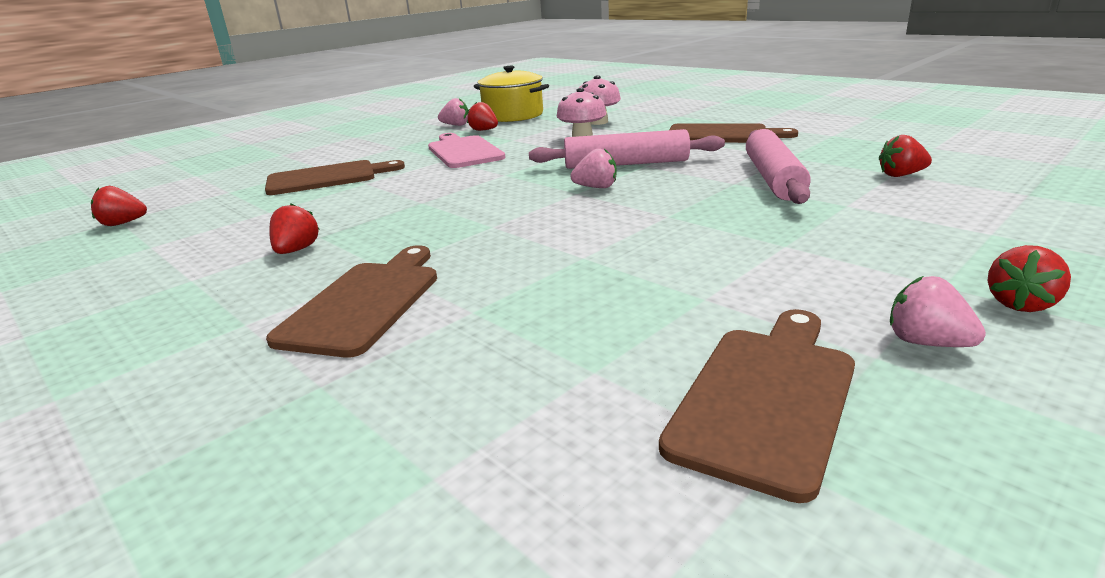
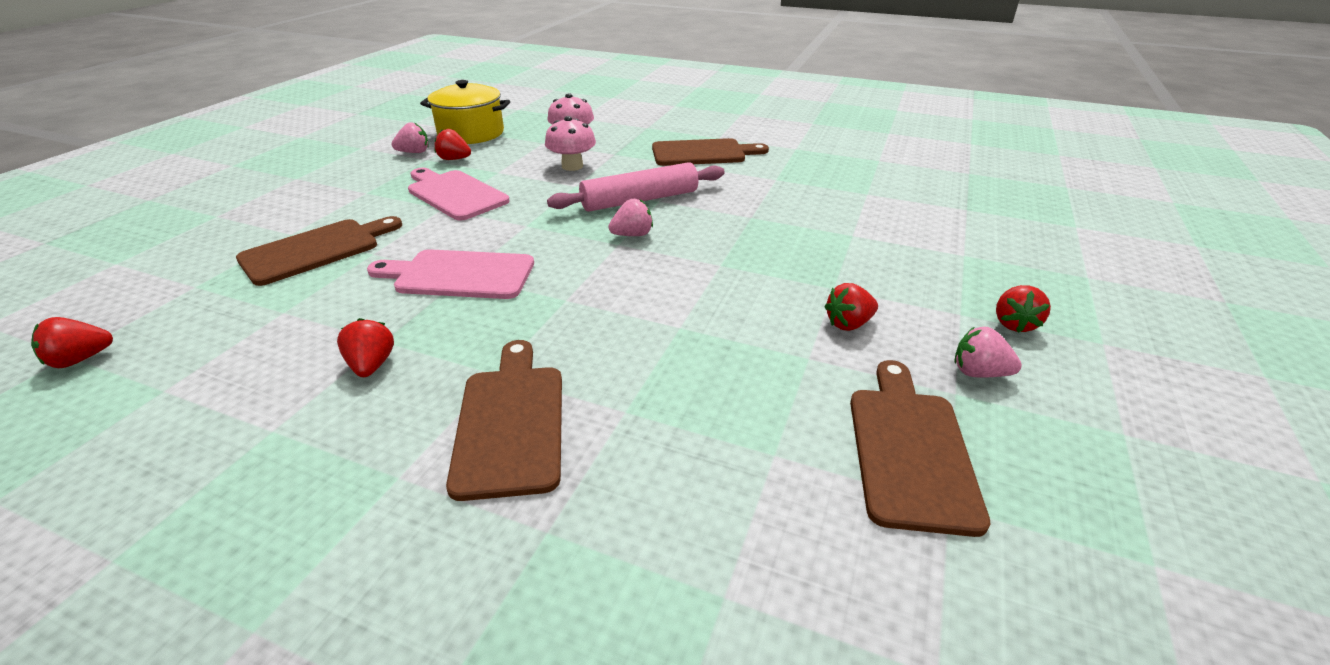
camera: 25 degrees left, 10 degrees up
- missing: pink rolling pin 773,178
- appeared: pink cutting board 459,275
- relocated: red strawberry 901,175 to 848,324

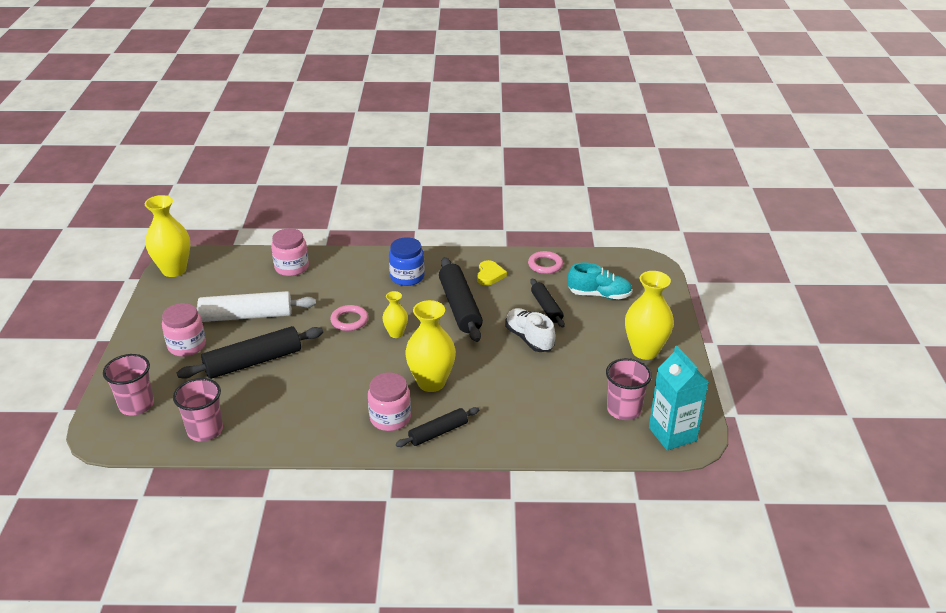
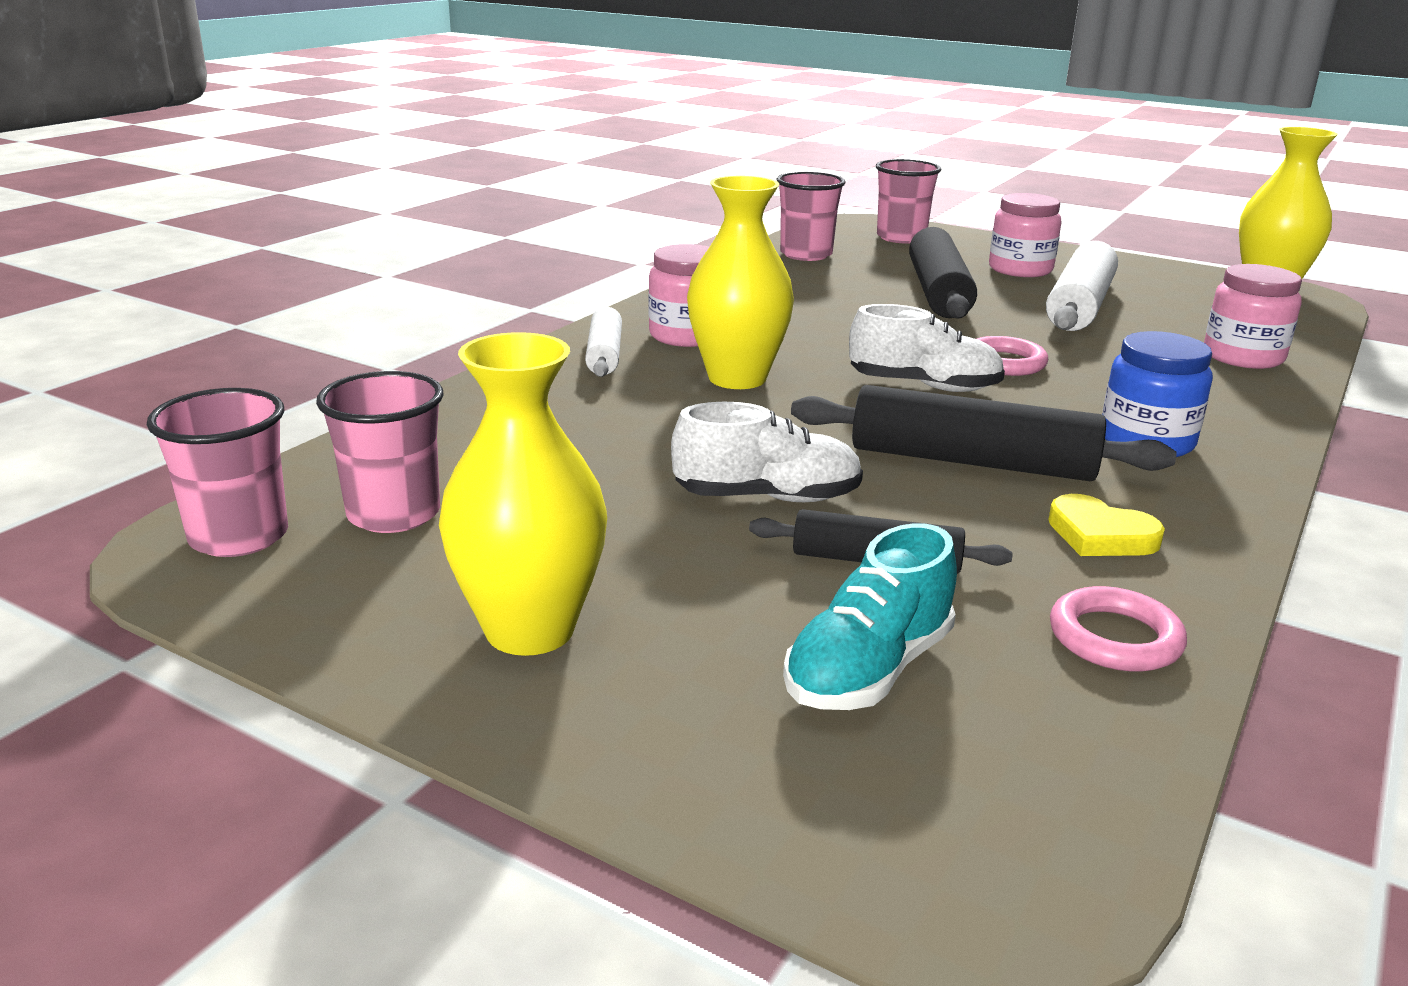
camera: 120 degrees right, 10 degrees down
- exchanged: yellow vase 396,333 to white shoe 924,386
- exchanged: turquoise carton 672,434 to pink cup 239,537
- colour: black rolling pin 438,432 to white rolling pin 604,354

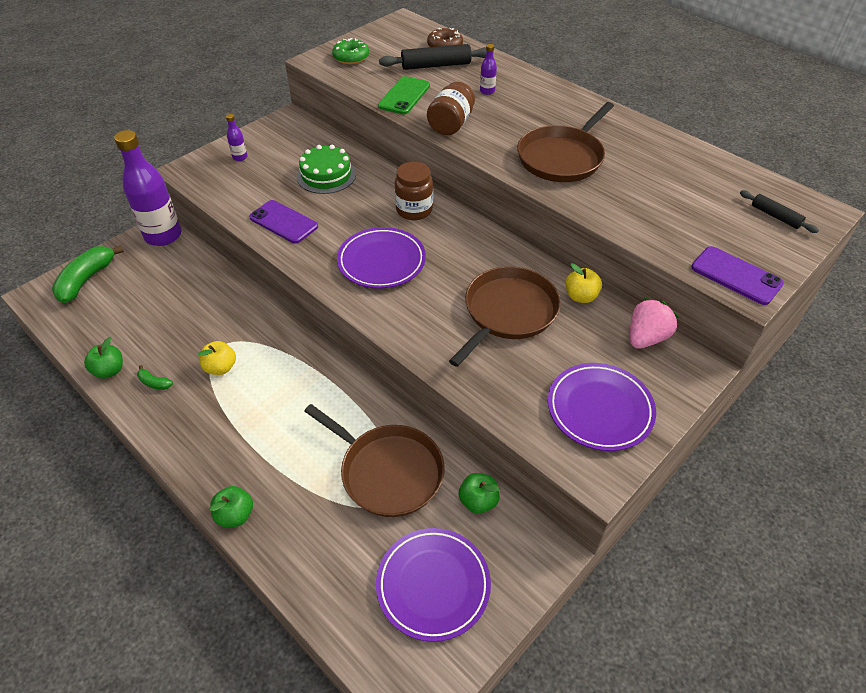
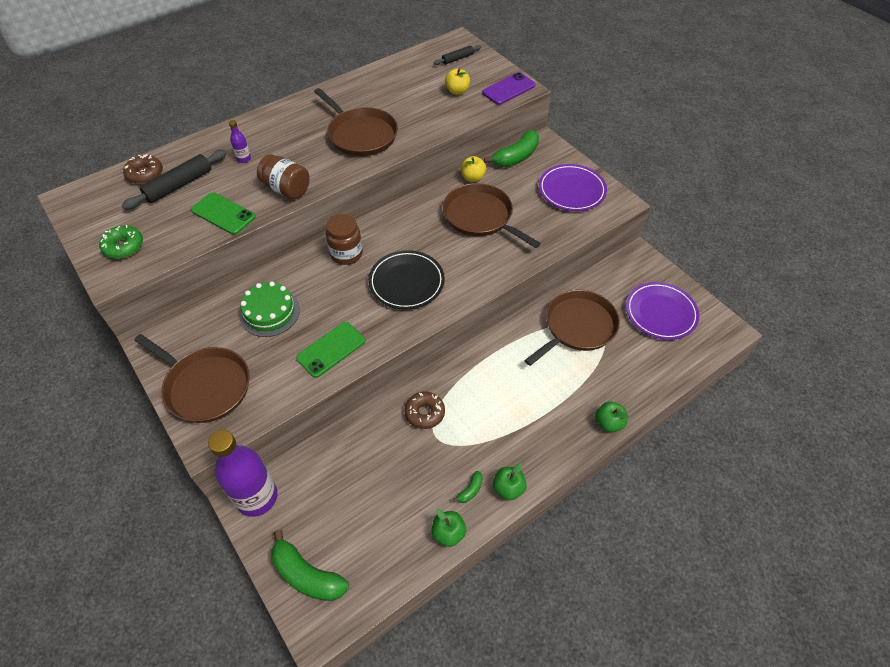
camera: 80 degrees left, 5 degrees up
- appeared: brown donut 424,413
- relocated: yellow apple 221,367 to 457,91
- relocated: green apple 478,501 to 508,488
- exchanged: purple bottle 240,157 to brown pan 205,386
- exchanged: pink strawberry 646,338 to green banana 516,157
- colour: purple phone 283,222 to green phone 331,349
- colour: purple plate 381,261 to black plate 406,282
- spun: black rolling pin 436,65 = 179,185 45 degrees clockwise

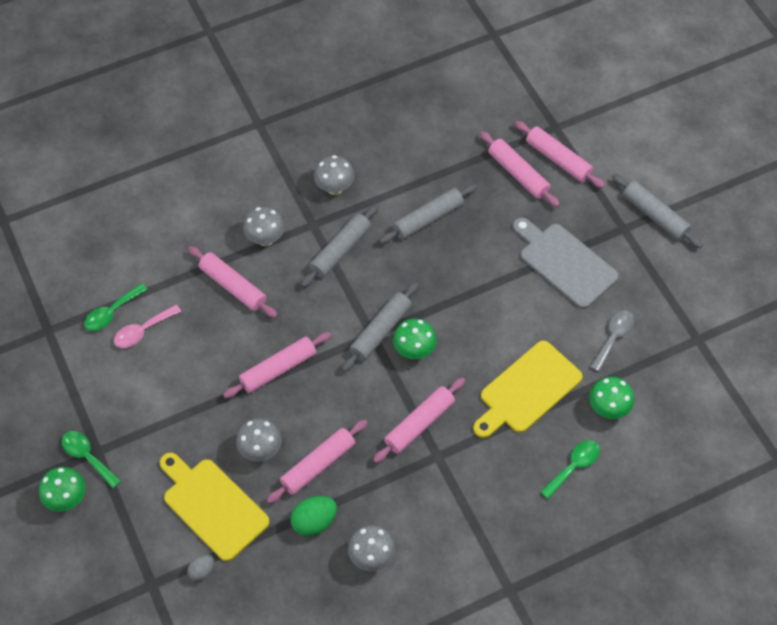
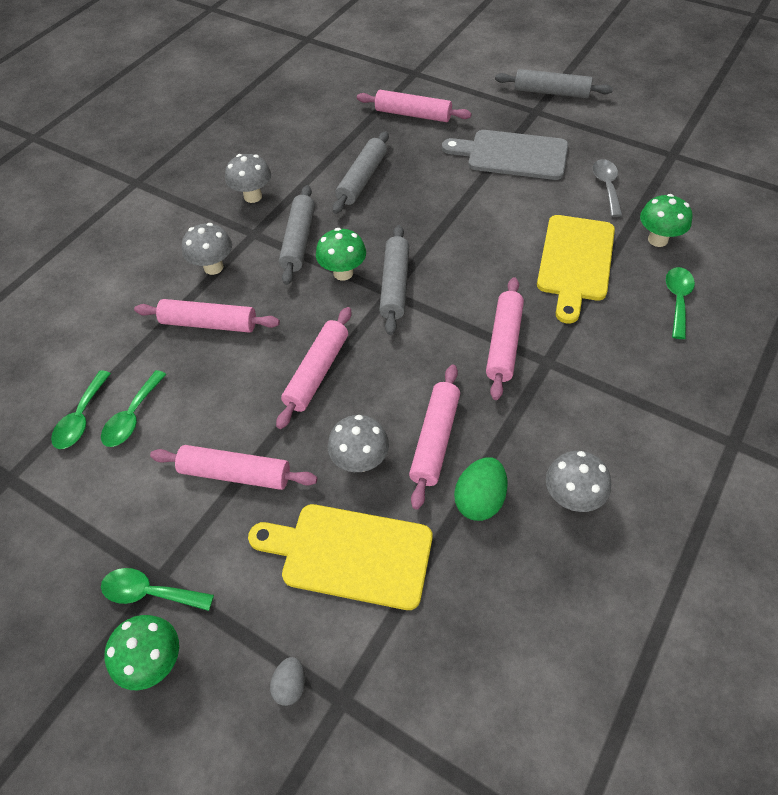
camera: 30 degrees left, 5 degrees down
- relocated: grey egg 202,571 to 290,685
- relocated: green mushroom 414,351 to 343,273
- relocated: pink rolling pin 558,159 to 235,474
- colour: pink spoon 142,331 to green spoon 132,417

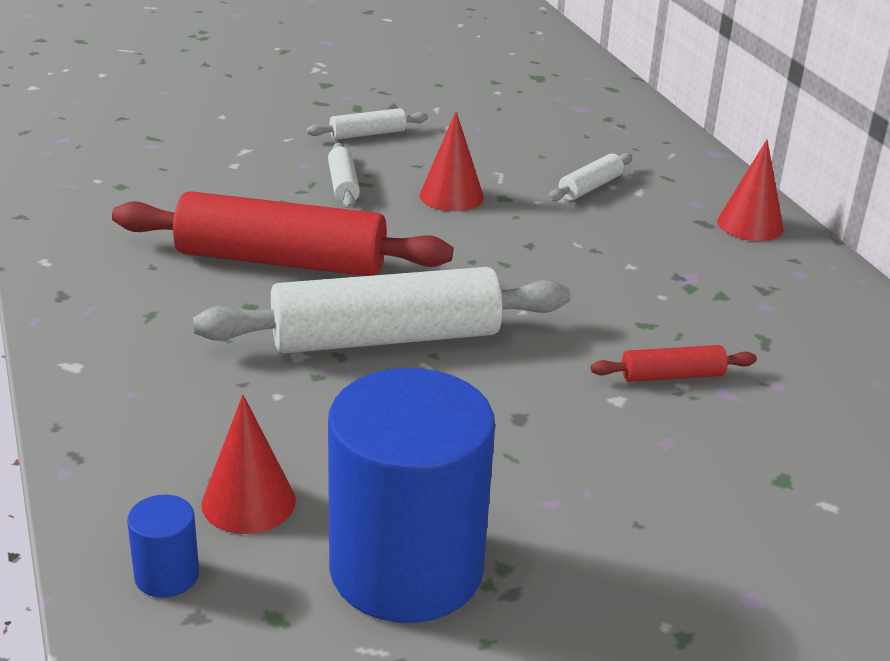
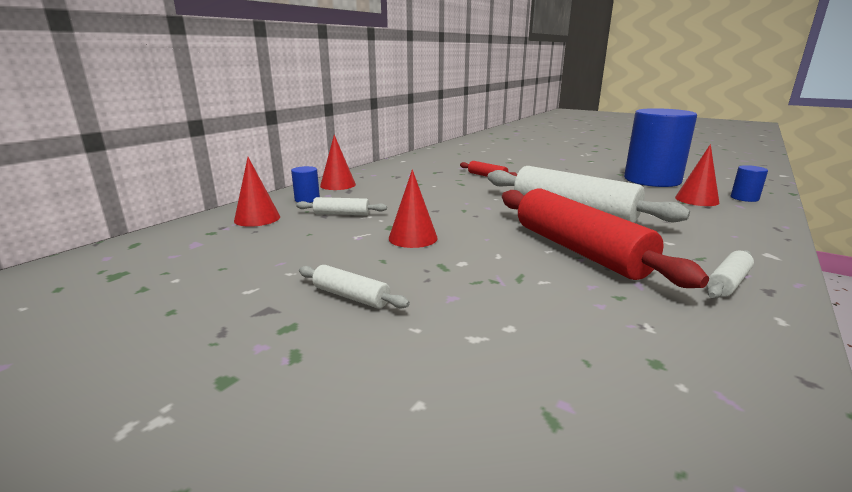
camera: 125 degrees left, 10 degrees down
- appeared: red cone 257,218
- appeared: blue cylinder 307,199
- relocated: white rolling pin 343,185 to 728,283

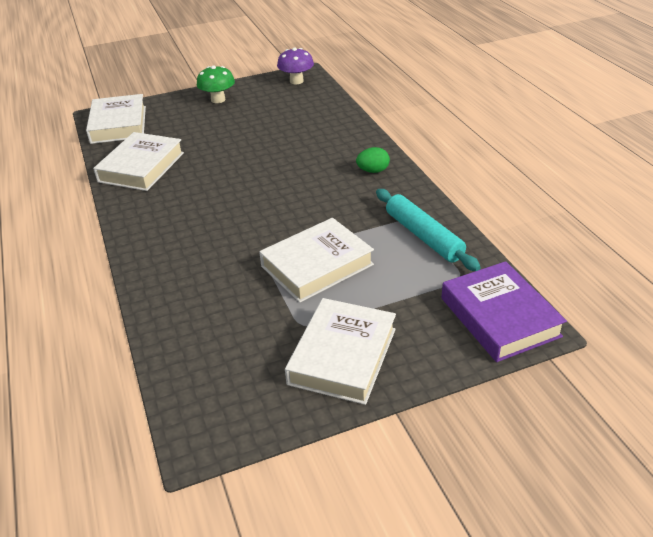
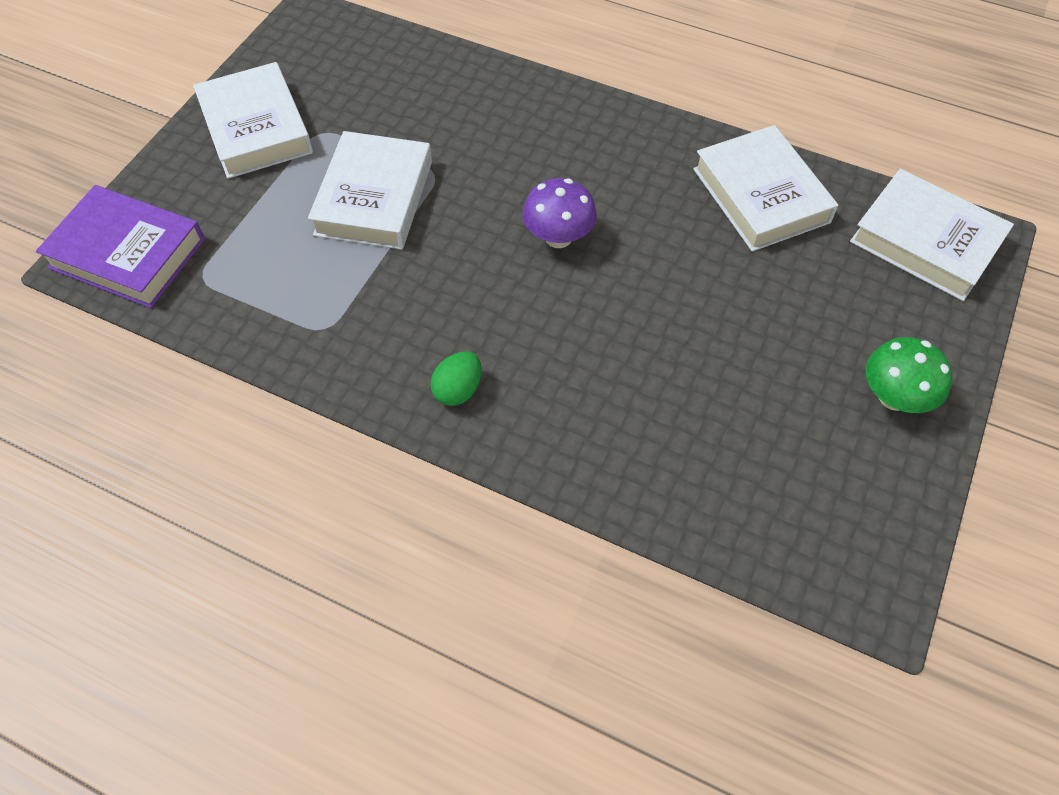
camera: 135 degrees right, 20 degrees up
- missing: turquoise rolling pin 424,236
- relocated: purple mushroom 296,81 to 558,237

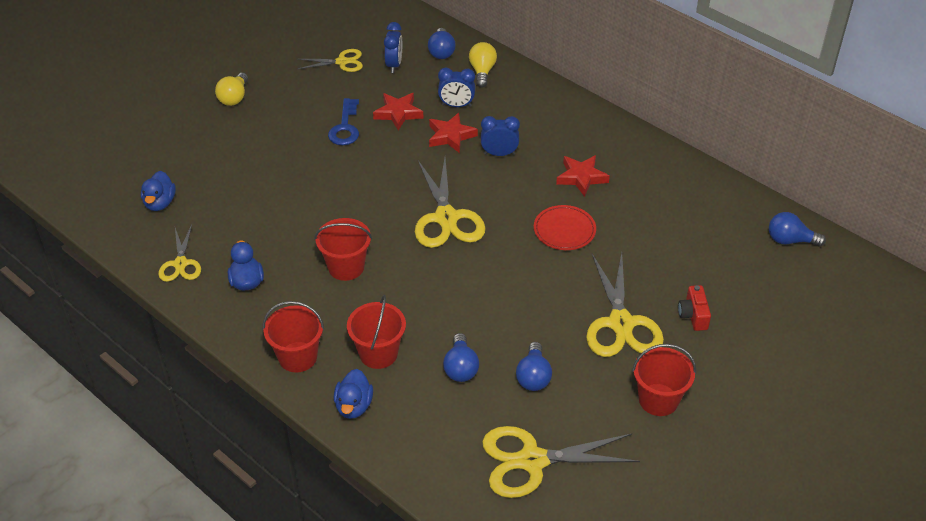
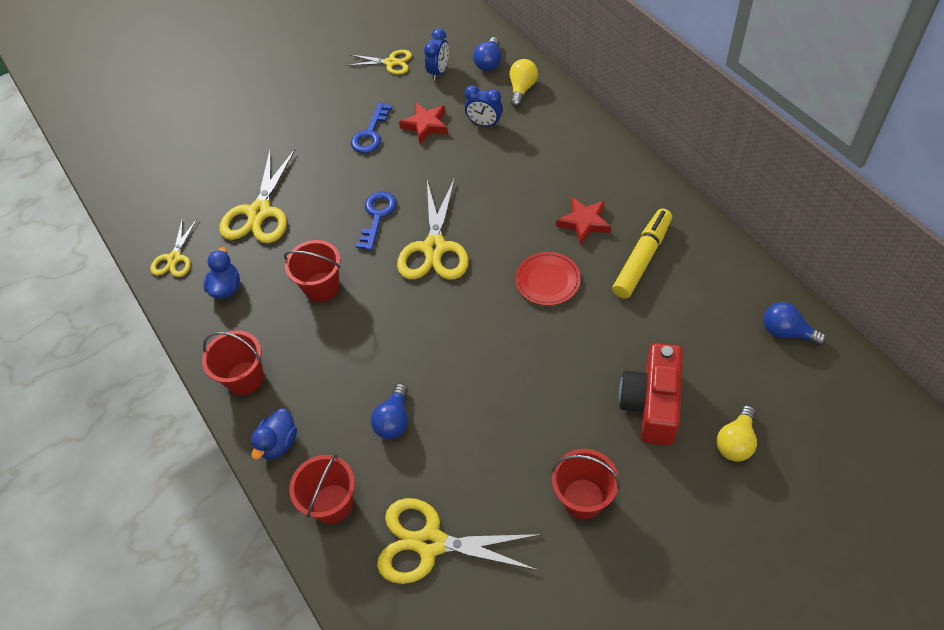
camera: 20 degrees right, 10 degrees up
- missing: blue duck 160,203
- missing: red star 451,136
- missing: blue clock 499,154
- missing: blue light bulb 533,376
- appeared: blue key 377,216
- appeared: yellow marker 642,259
- relocated: yellow light bulb 234,97 to 736,442
- relocated: red bucket 378,353 to 332,503
- relocated: yellow scissors 621,323 to 259,212
- size: red camera 693,315 = 652,404 x1.98

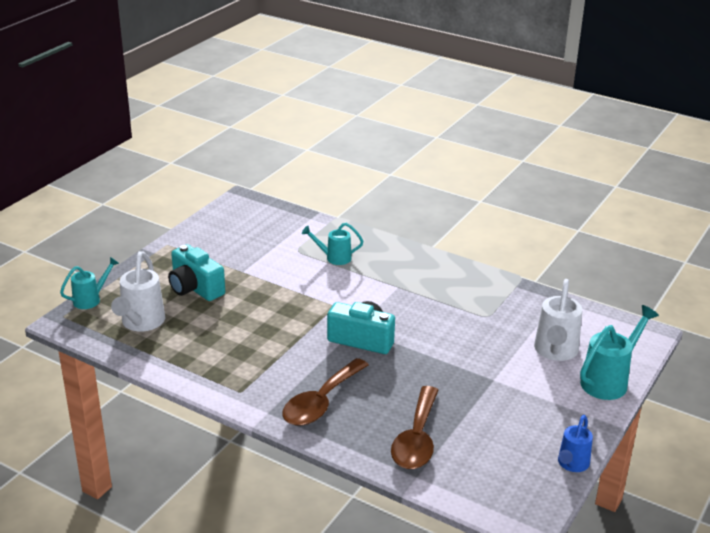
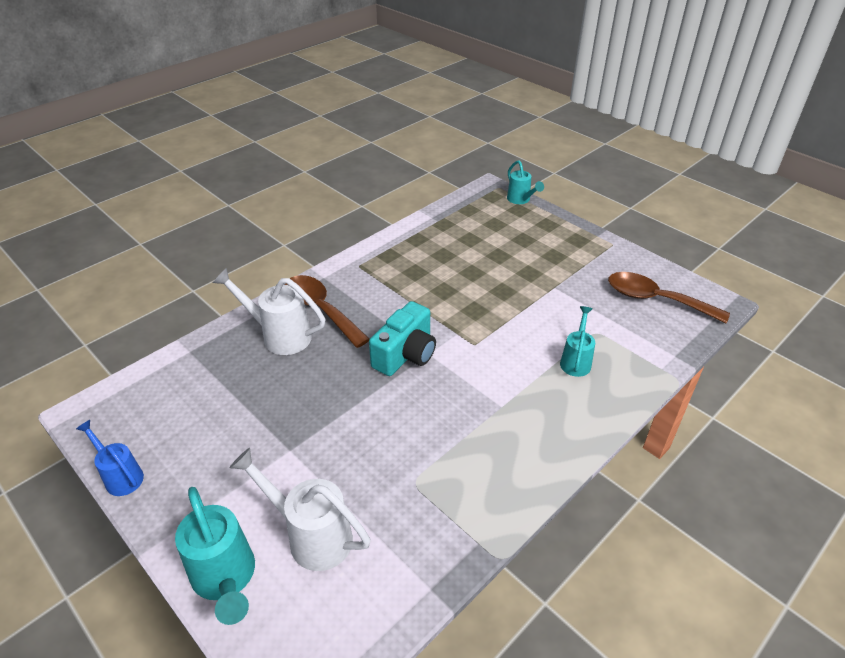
camera: 105 degrees right, 10 degrees up
- missing: turquoise camera 195,288
- relocated: white watering can 141,324 to 279,335
- relocated: brown spoon 416,439 to 655,299

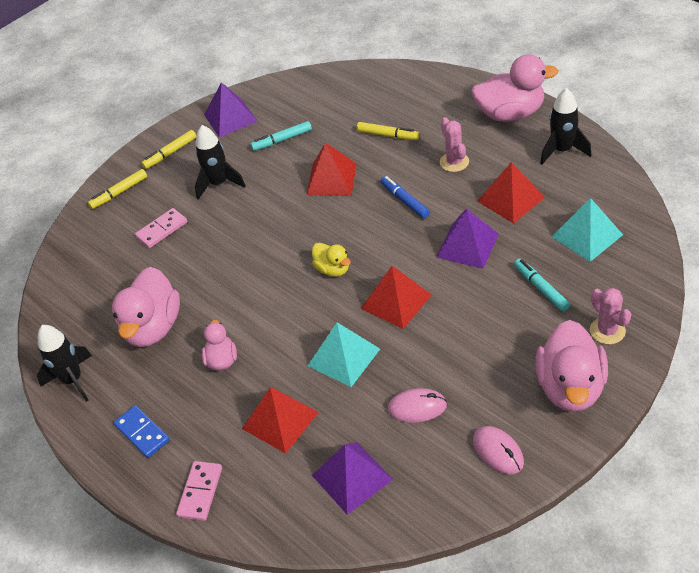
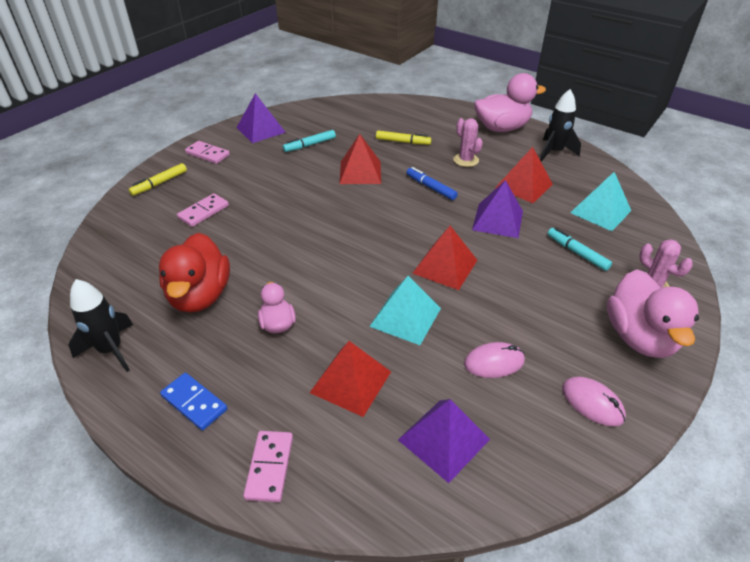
camera: 15 degrees left, 5 degrees down
- missing: black rocket 219,184
- missing: yellow duck 333,269
- exchanged: yellow marker 170,153 to pink domino 208,154
- colour: pink duck 153,327 to red duck 200,296

